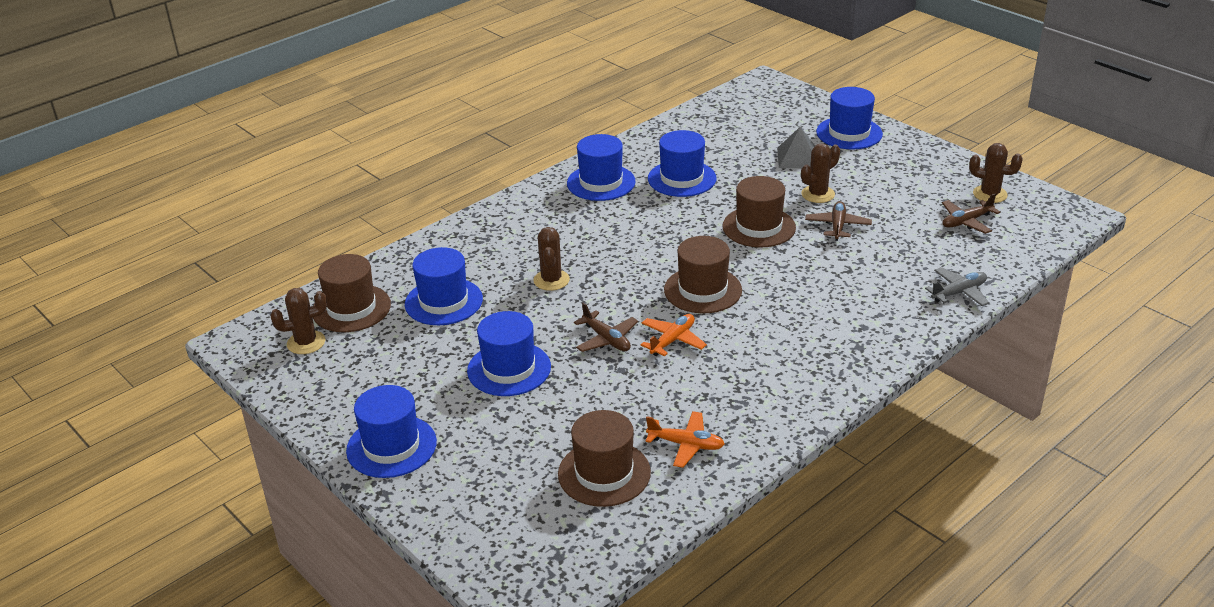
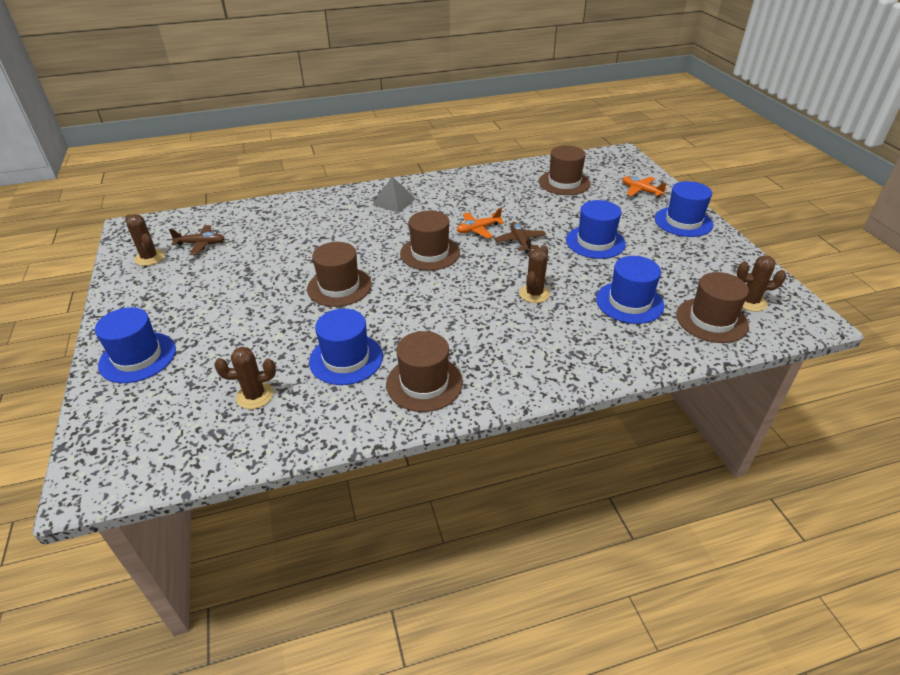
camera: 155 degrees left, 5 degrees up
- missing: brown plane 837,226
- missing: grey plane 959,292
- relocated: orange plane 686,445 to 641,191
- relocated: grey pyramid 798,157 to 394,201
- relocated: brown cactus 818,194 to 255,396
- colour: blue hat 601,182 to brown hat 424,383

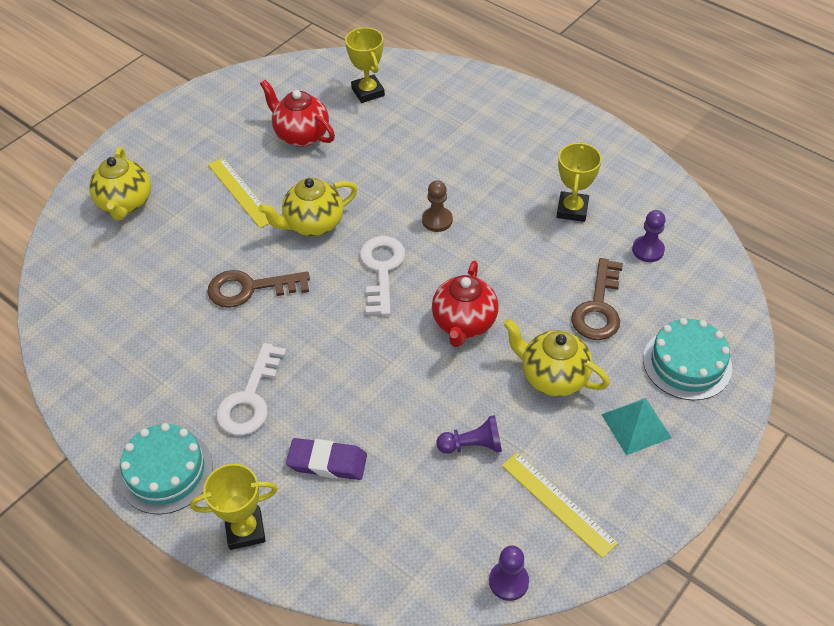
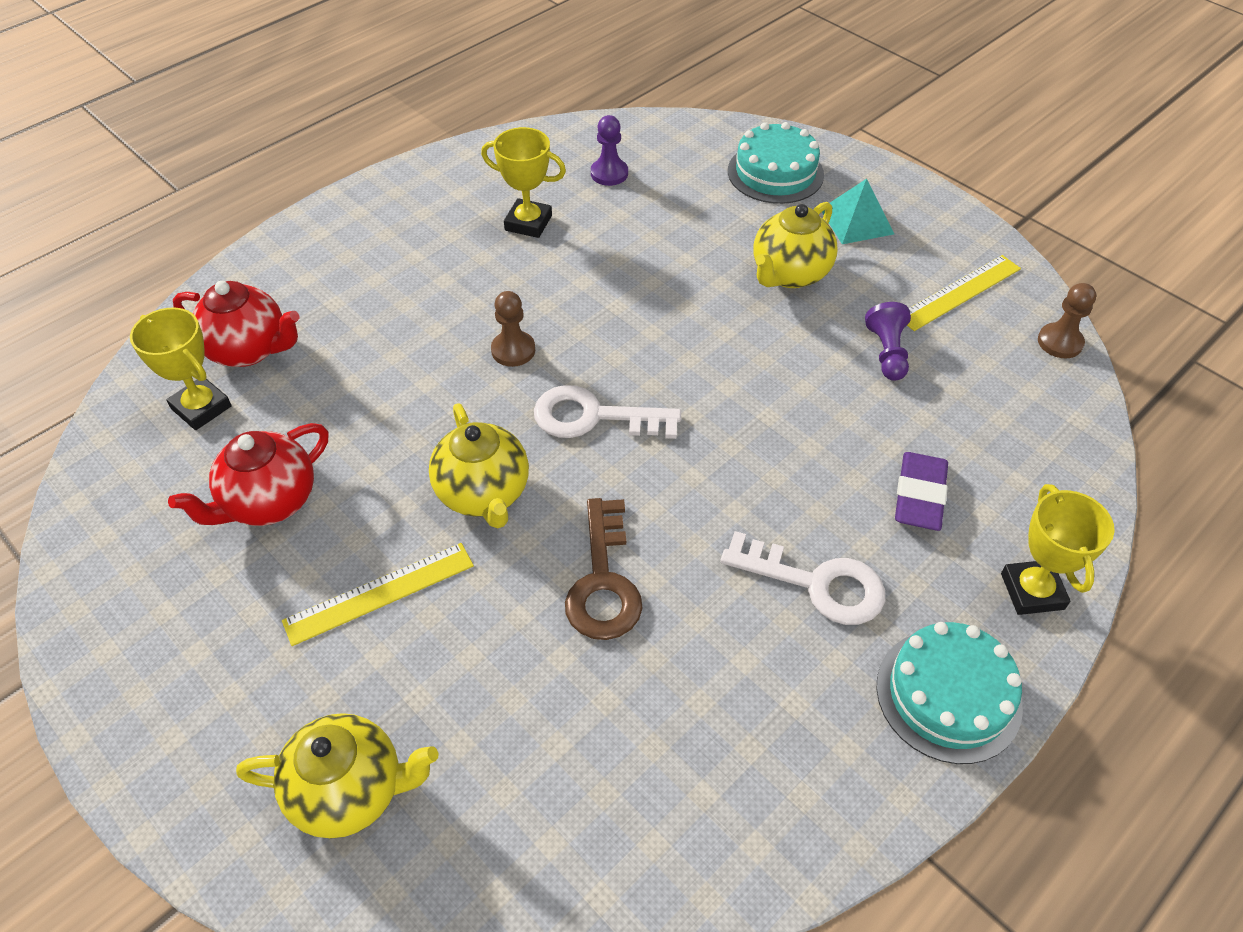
camera: 85 degrees left, 0 degrees up
- missing: brown key 598,307
- relocated: red teapot 464,323 to 249,349
- colour: purple pawn 508,581 to brown pawn 1060,342
- spun: yellow trophy 368,92 = 201,407 60 degrees clockwise

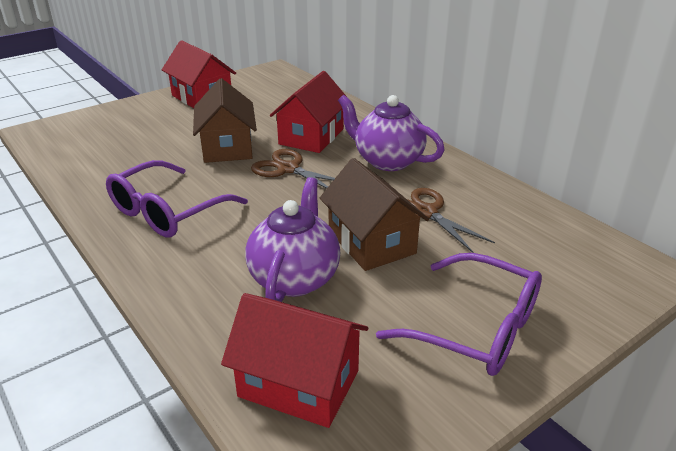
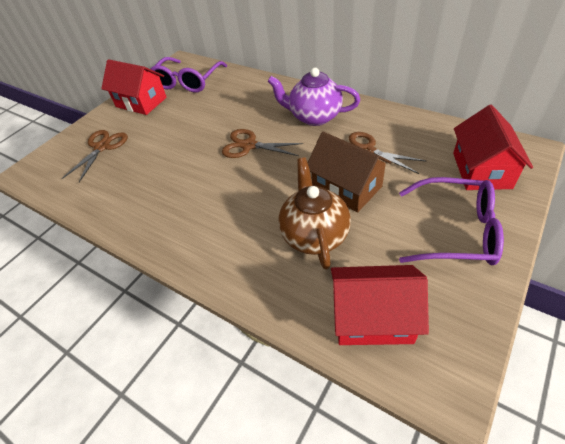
camera: 15 degrees left, 15 degrees up
- missing: brown house 227,147
- appeared: brown scissors 102,147
- relocated: purple glasses 167,212 to 187,82
- relocated: red house 311,136 to 481,170
- colour: purple teapot 295,278 to brown teapot 314,235

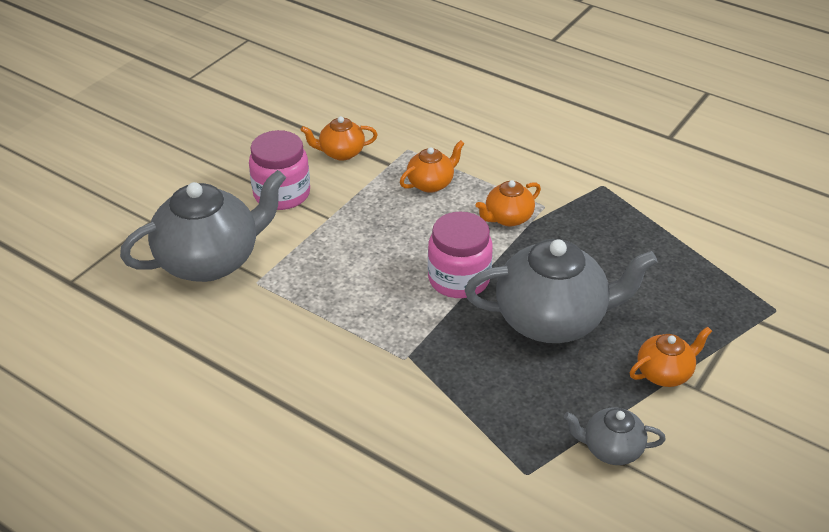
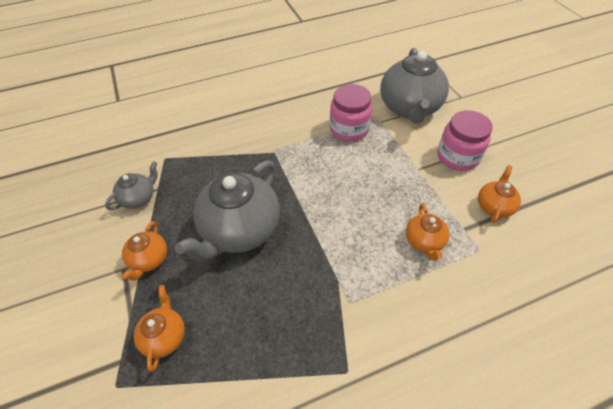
camera: 125 degrees right, 10 degrees up
- relocated: pink jar 459,279 to 349,129
- relocated: orange teapot 507,218 to 165,336

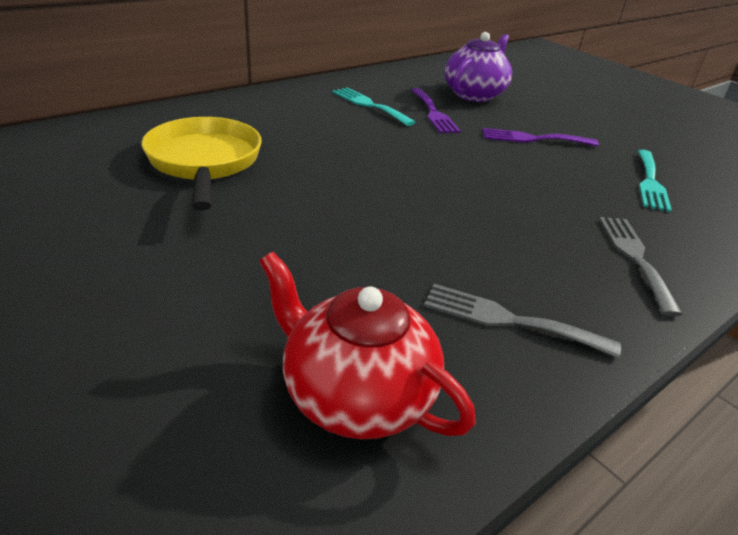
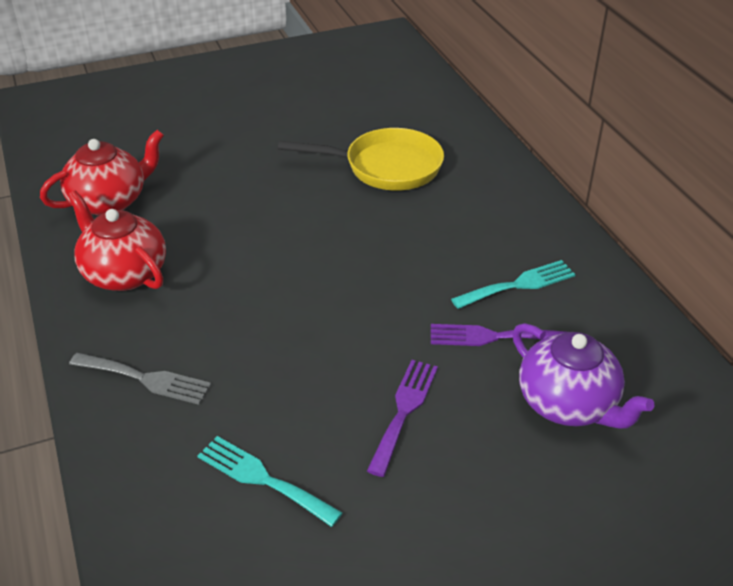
camera: 110 degrees right, 5 degrees up
- exchanged: grey fork 509,320 to red teapot 124,273

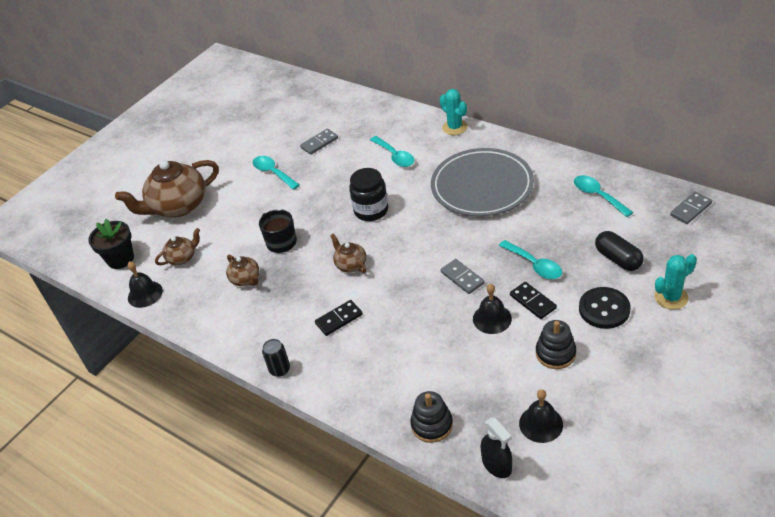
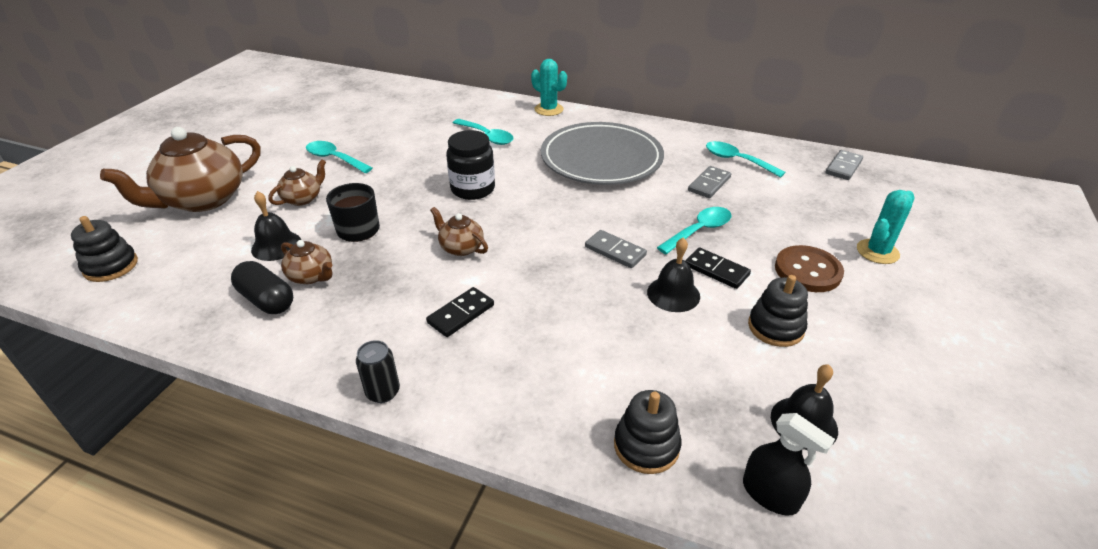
camera: 20 degrees left, 5 degrees down
- relocated: black bell 145,294 to 276,245
- relocated: brown teapot 182,258 to 303,198
- relocated: grey domino 319,143 to 709,184
- relocated: black capsule 618,259 to 267,300
- exchanged: black flower pot 120,259 to black stacking toy 111,266
- colour: black button 604,309 to brown button 807,271
- spun: turquoise spoon 534,265 = 699,231 75 degrees counterclockwise

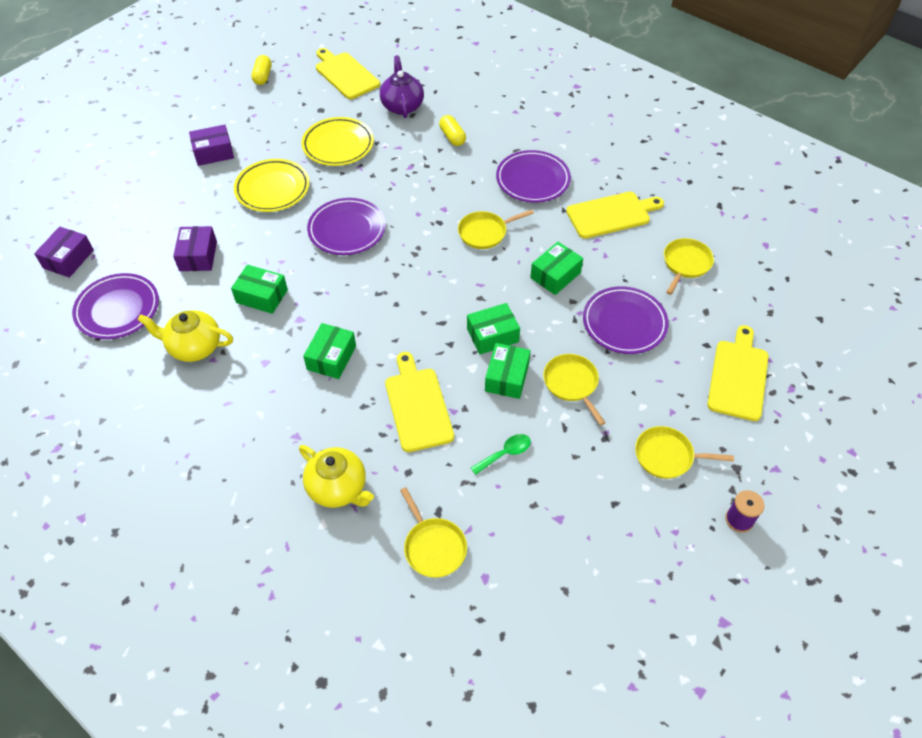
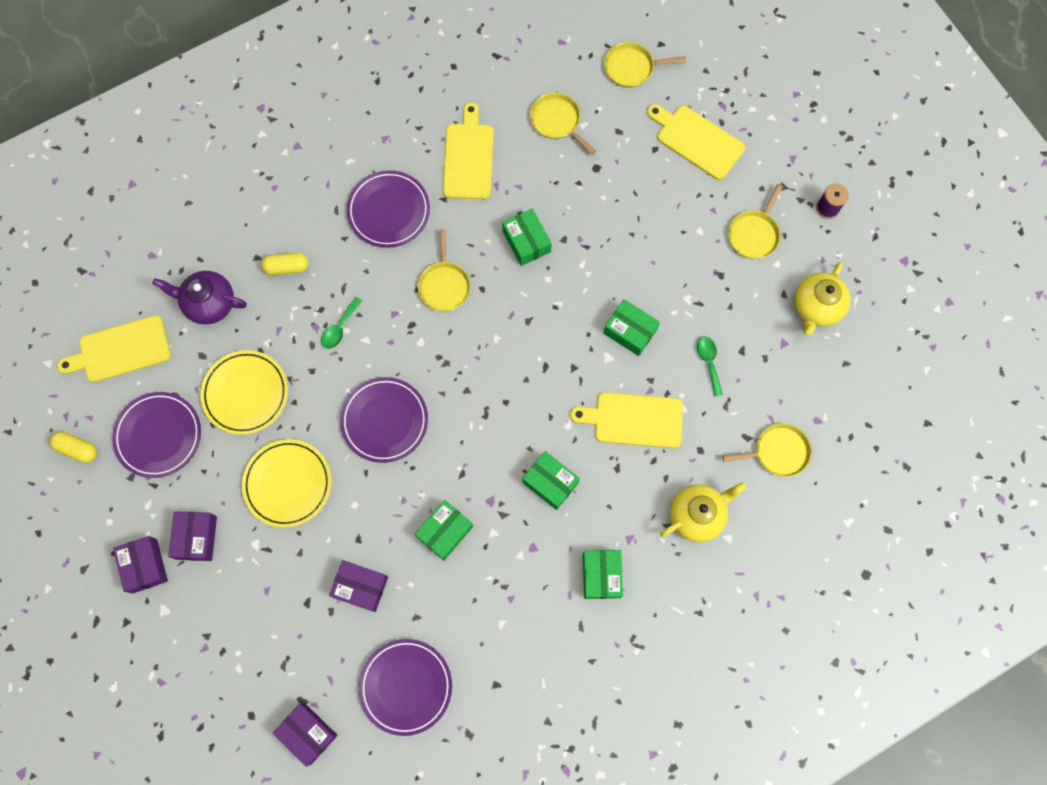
camera: 70 degrees left, 20 degrees up
- appeared: purple box 145,566
- appeared: green spoon 340,328
- relocated: yellow teapot 194,347 to 816,307
- relocated: green box 492,335 to 601,575
- relocated: yellow pan 571,383 to 631,68
- relocated: purple plate 624,323 to 159,436

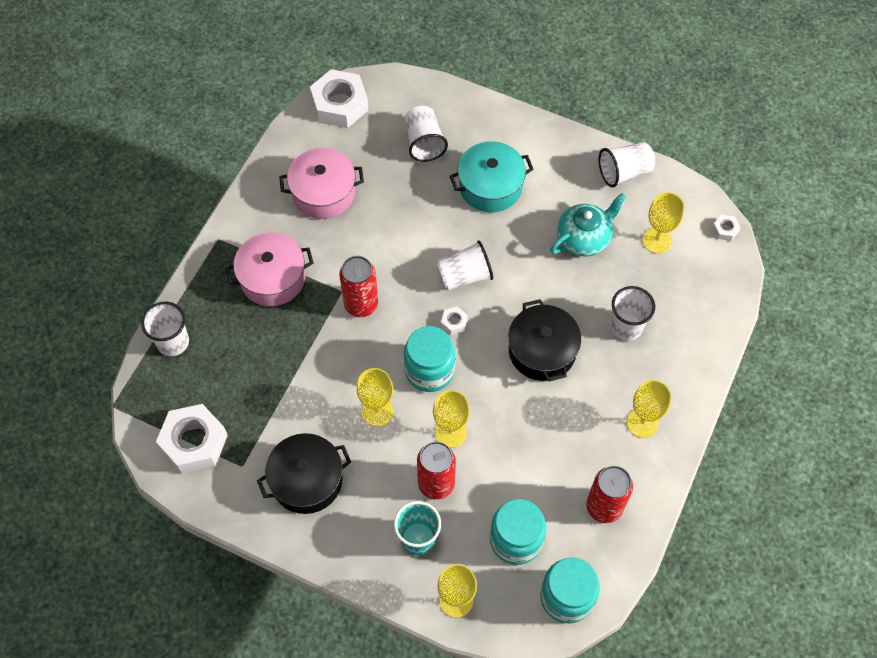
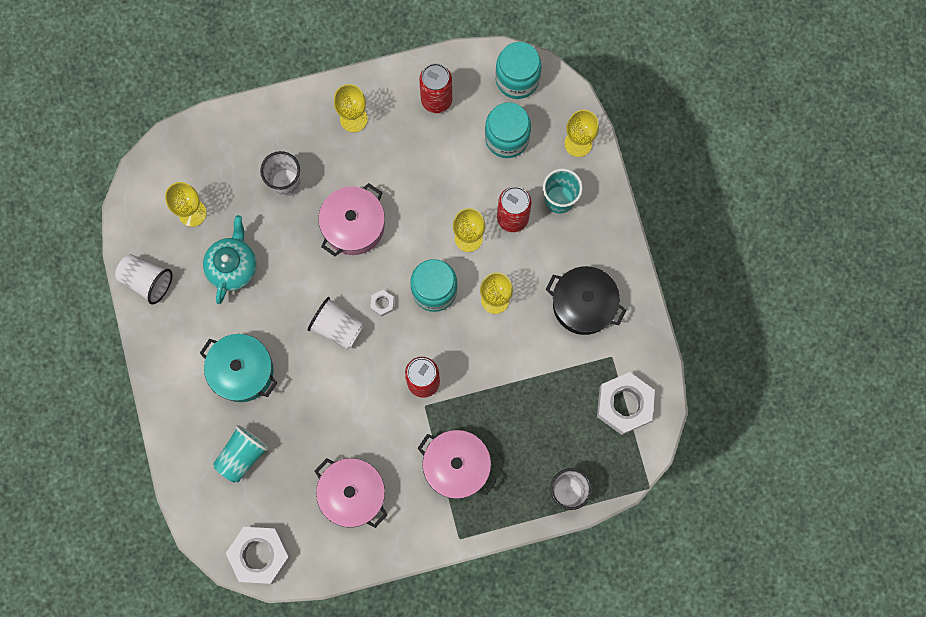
camera: 130 degrees left, 15 degrees up
- missing: white nut 725,230
- colour: white cup 424,142 to turquoise cup 242,455
- colour: black pot 542,351 to pink pot 353,225
- spun: turquoise teapot 584,238 = 233,266 90 degrees clockwise

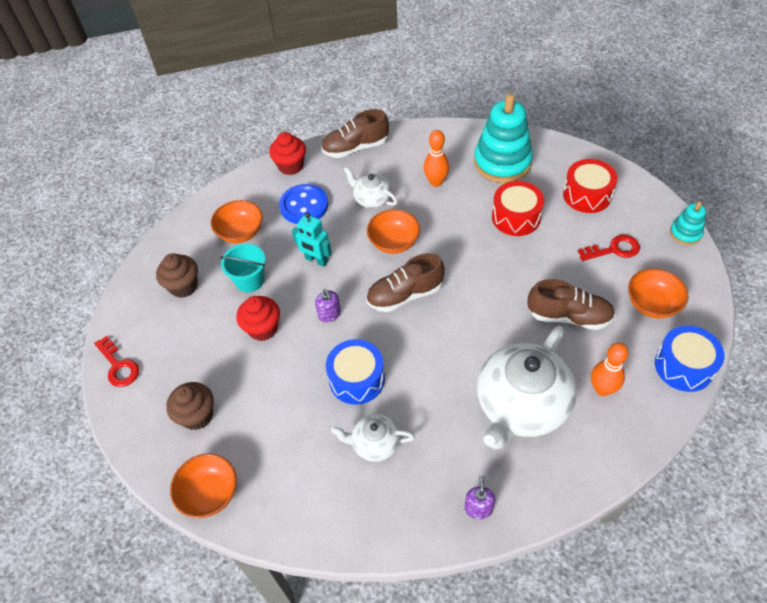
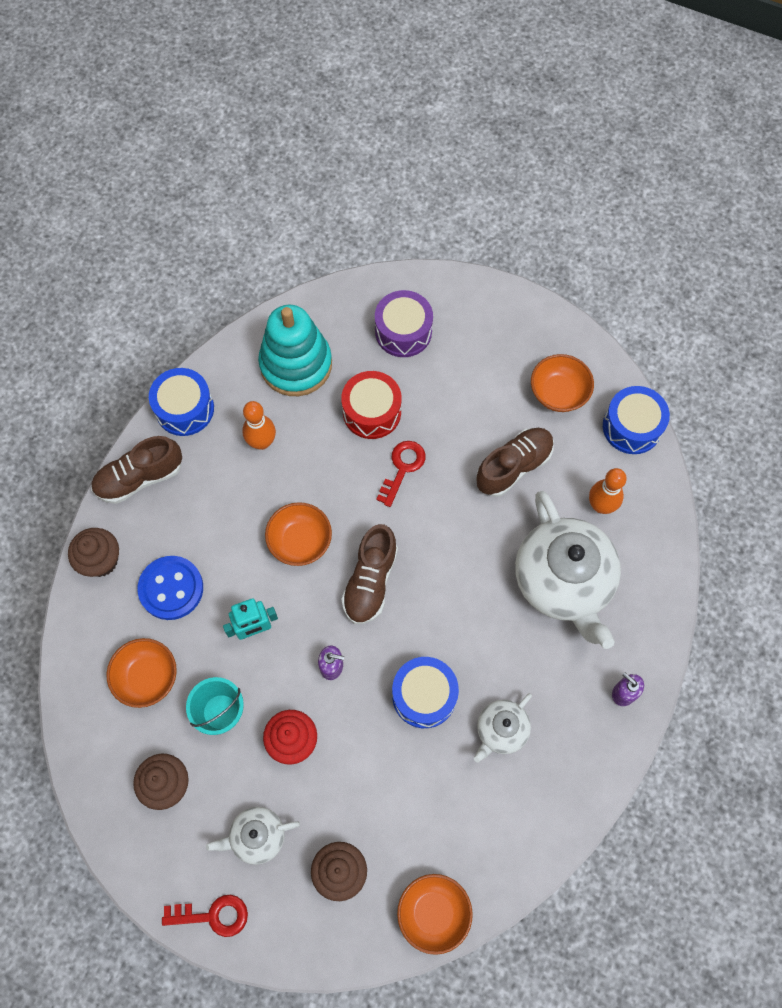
camera: 55 degrees left, 15 degrees up
- missing: turquoise stacking toy 685,233
- appeared: blue drum 184,409
- relocated: white teapot 371,199 to 257,836
- relocated: red key 614,249 to 402,468
- colour: red cupcake 291,166 to brown cupcake 101,560
- colour: red drum 587,195 to purple drum 403,331
- spun: brown shoe 355,148 = 139,478 45 degrees clockwise

